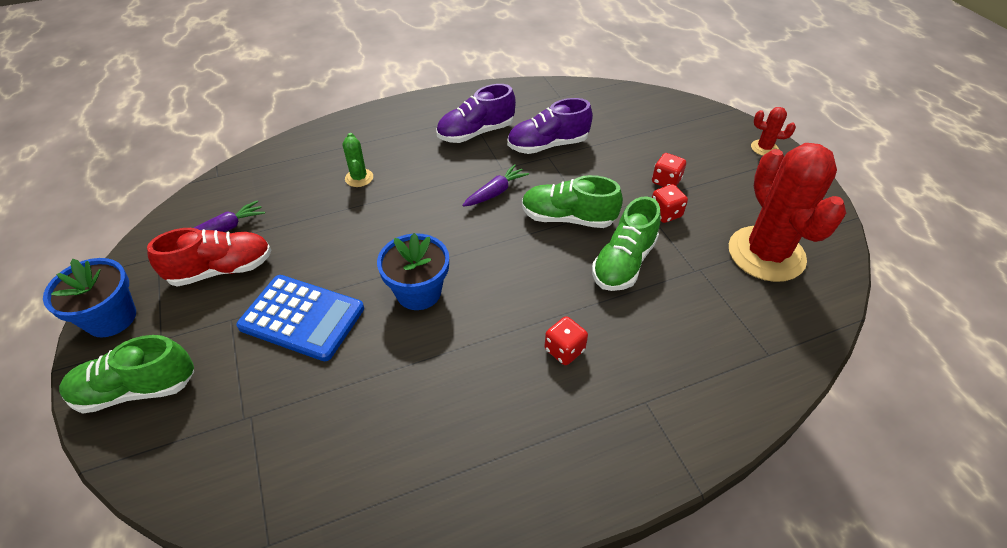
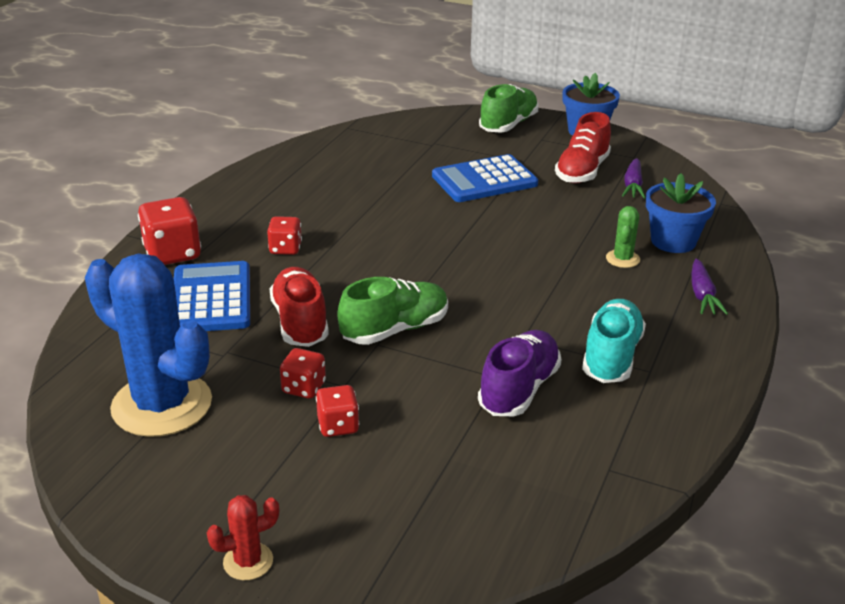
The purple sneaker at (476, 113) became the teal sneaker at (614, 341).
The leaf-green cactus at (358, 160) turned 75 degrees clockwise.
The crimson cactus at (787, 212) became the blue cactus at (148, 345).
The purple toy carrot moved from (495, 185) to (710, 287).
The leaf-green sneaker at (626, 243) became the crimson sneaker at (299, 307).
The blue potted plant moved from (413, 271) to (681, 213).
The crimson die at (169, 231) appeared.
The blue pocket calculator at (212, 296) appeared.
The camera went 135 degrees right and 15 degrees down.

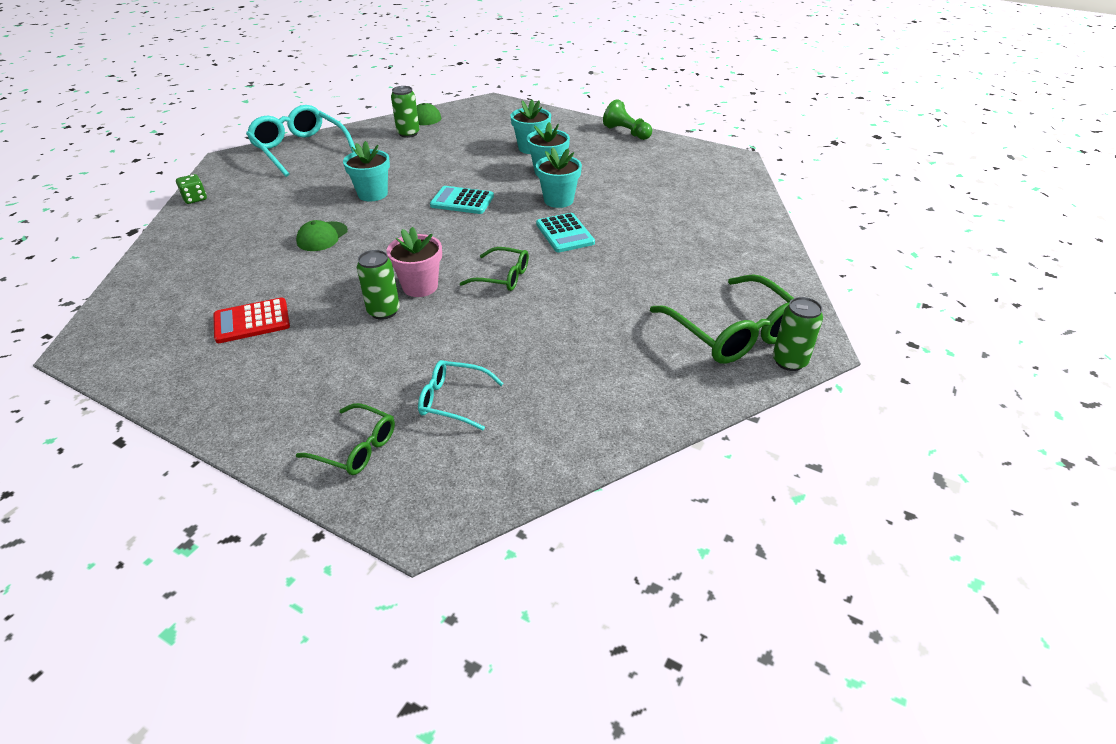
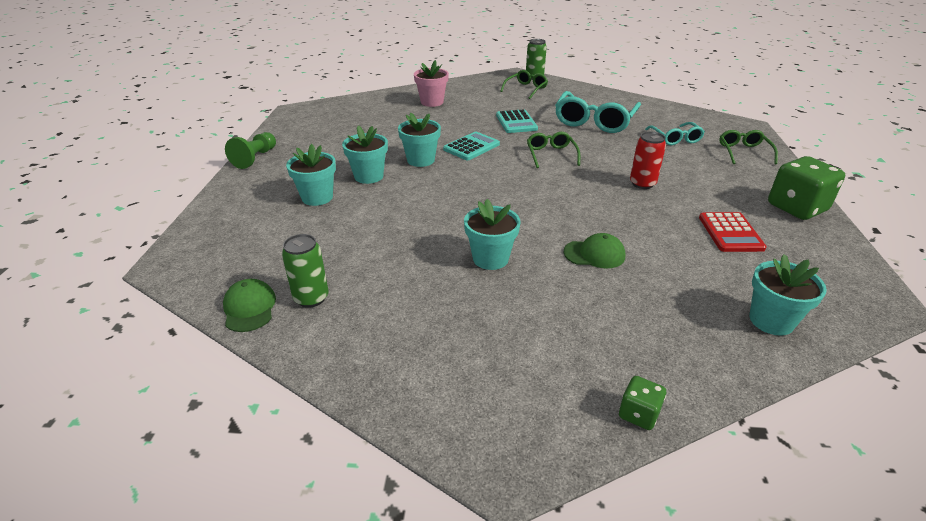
The teal spectacles moved from (301, 141) to (598, 112).
The teal pocket calculator moved from (462, 200) to (517, 121).
The rosy potted plant moved from (414, 262) to (431, 83).
The leaf-green soda can at (378, 285) became the crimson soda can at (648, 160).
The leaf-green spectacles at (722, 319) changed to 0.55 times the size.
The crimson pocket calculator at (251, 320) turned 45 degrees clockwise.
The leaf-green die at (806, 188) appeared.
The teal potted plant at (788, 295) appeared.
The camera went 115 degrees left and 5 degrees down.

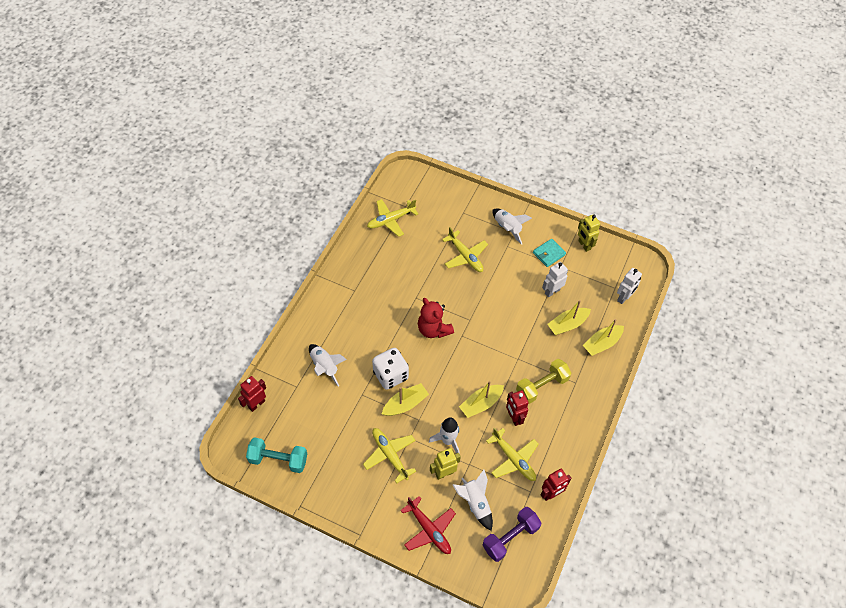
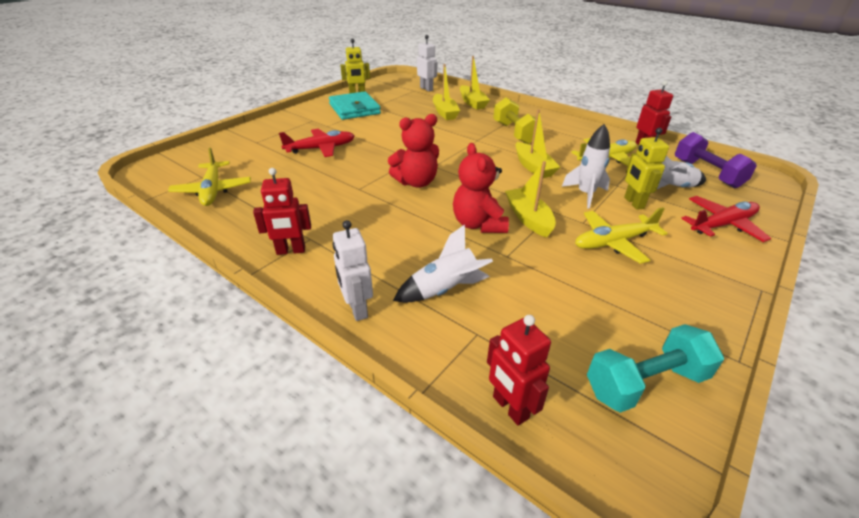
The pure white spaceship at (512, 226) disappeared.
The golden toy plane at (465, 249) became the crimson toy plane at (317, 143).
The teal card wallet at (549, 253) changed to 1.65 times the size.
The pure white toy robot moved from (555, 279) to (352, 270).
The pure white die at (390, 369) was replaced by the crimson teddy bear at (481, 188).
The crimson toy robot moved from (517, 408) to (282, 211).
The teal hand weight at (276, 455) turned 45 degrees clockwise.
The camera went 75 degrees left and 20 degrees down.

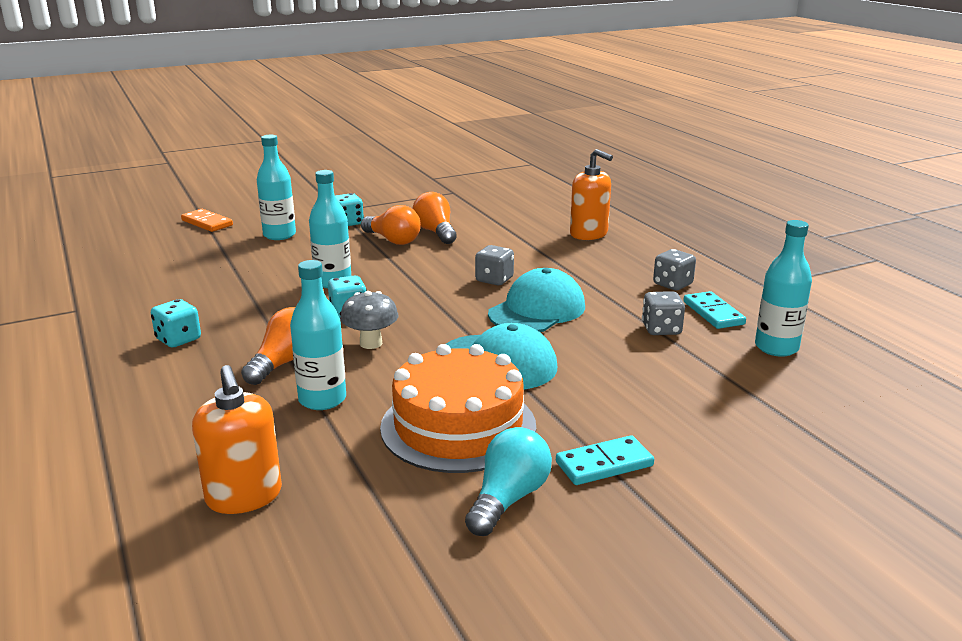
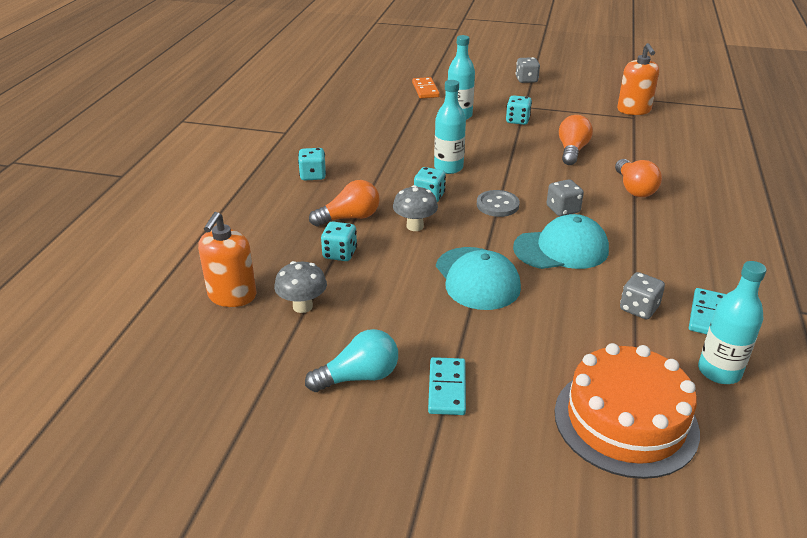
The bright orange soap dispenser moved from (591, 194) to (638, 79).
The bright orange lightbulb moved from (391, 225) to (638, 178).
The grey die moved from (674, 269) to (528, 70).
The teal bottle at (318, 335) was replaced by the teal die at (339, 241).
The bright orange layer cake moved from (458, 408) to (627, 411).
The teal domino at (605, 460) turned 75 degrees clockwise.
The grey sewing button at (498, 203) appeared.
The grey toadstool at (300, 287) appeared.
The camera went 40 degrees right and 10 degrees up.

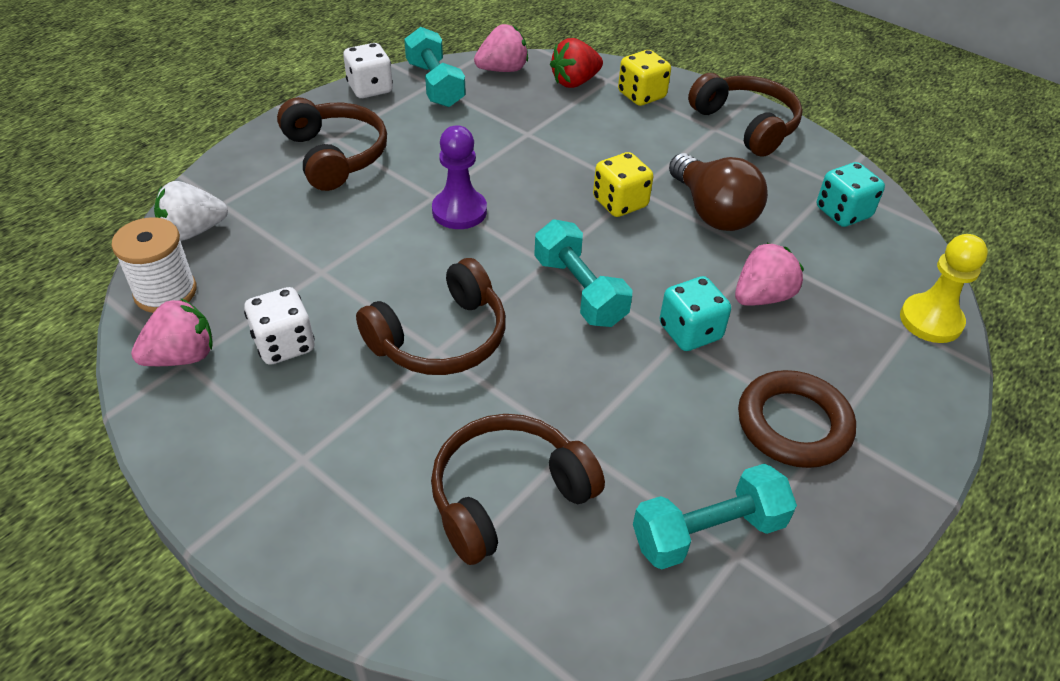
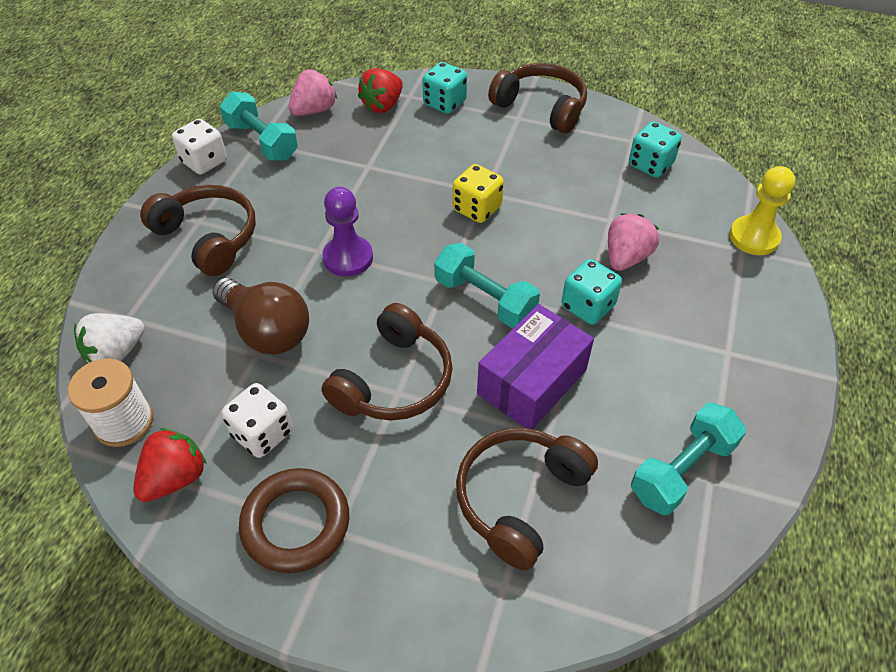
The golden die at (644, 78) became the teal die at (444, 88).
The russet lightbulb moved from (718, 192) to (260, 316).
The rosy toy strawberry at (172, 332) became the crimson toy strawberry at (170, 465).
The russet torus moved from (797, 419) to (294, 520).
The purple parcel at (535, 366) appeared.
The camera went 20 degrees left and 5 degrees up.

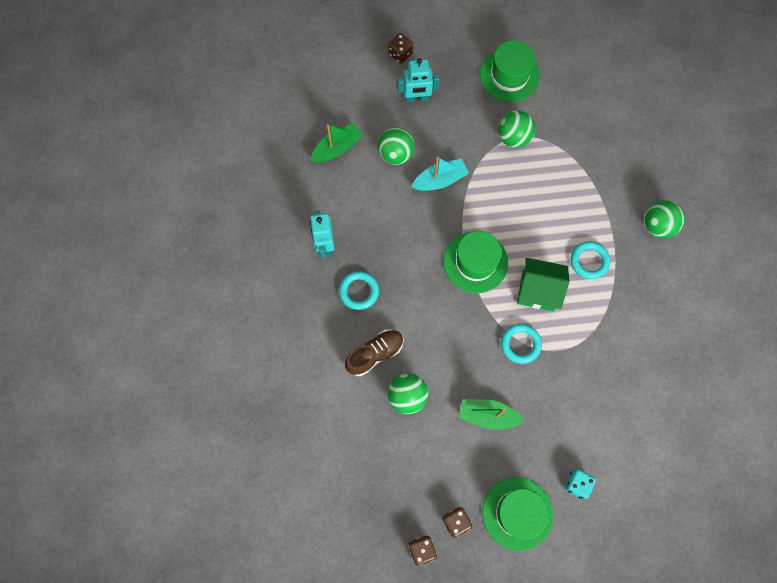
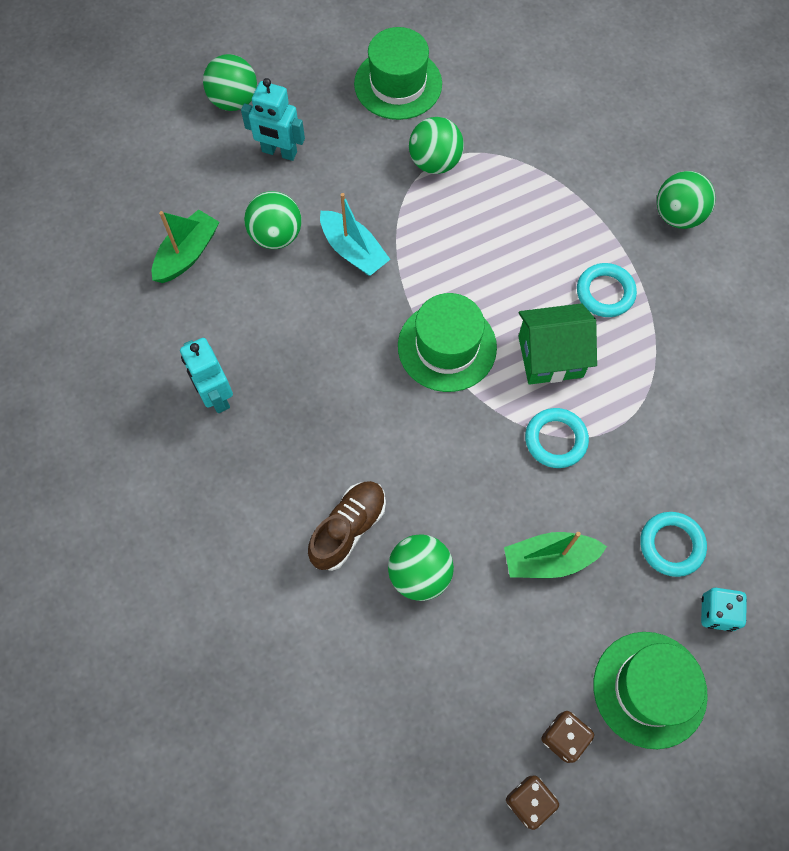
The russet die at (400, 48) was replaced by the leaf-green ball at (230, 82).
The teal toy robot at (418, 80) turned 45 degrees clockwise.
The teal boat at (440, 174) turned 90 degrees clockwise.
The teal torus moved from (359, 290) to (673, 544).
The camera went 20 degrees left and 5 degrees down.

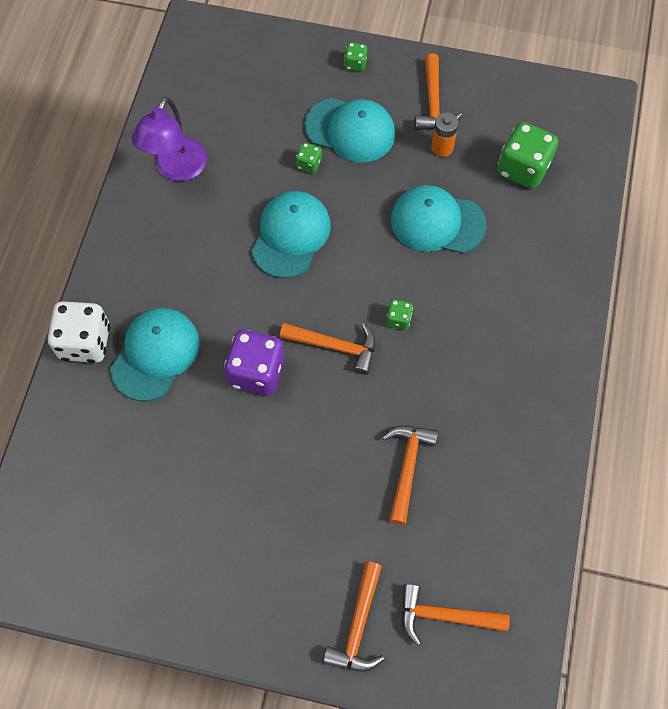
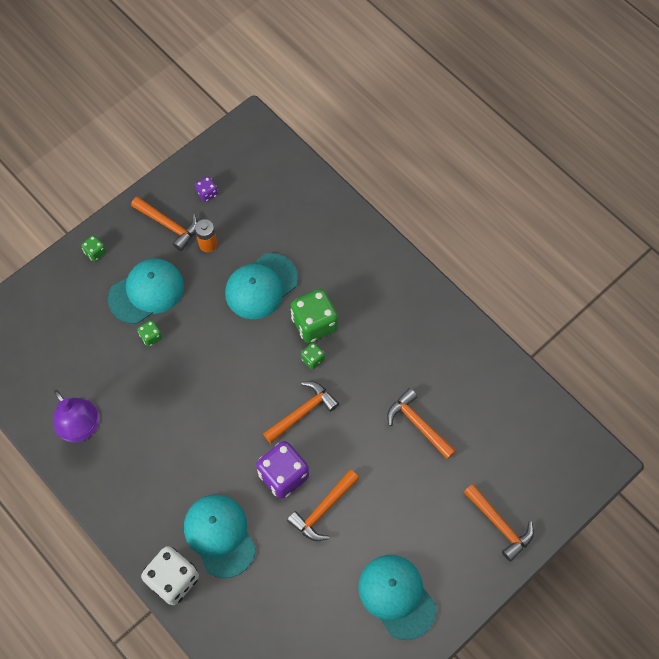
The leaf-green die moved from (528, 155) to (314, 316).
The teal baseball cap moved from (291, 234) to (397, 597).
The bright orange claw hammer moved from (455, 615) to (323, 505).
The purple die at (206, 189) appeared.
The camera went 55 degrees left and 0 degrees up.

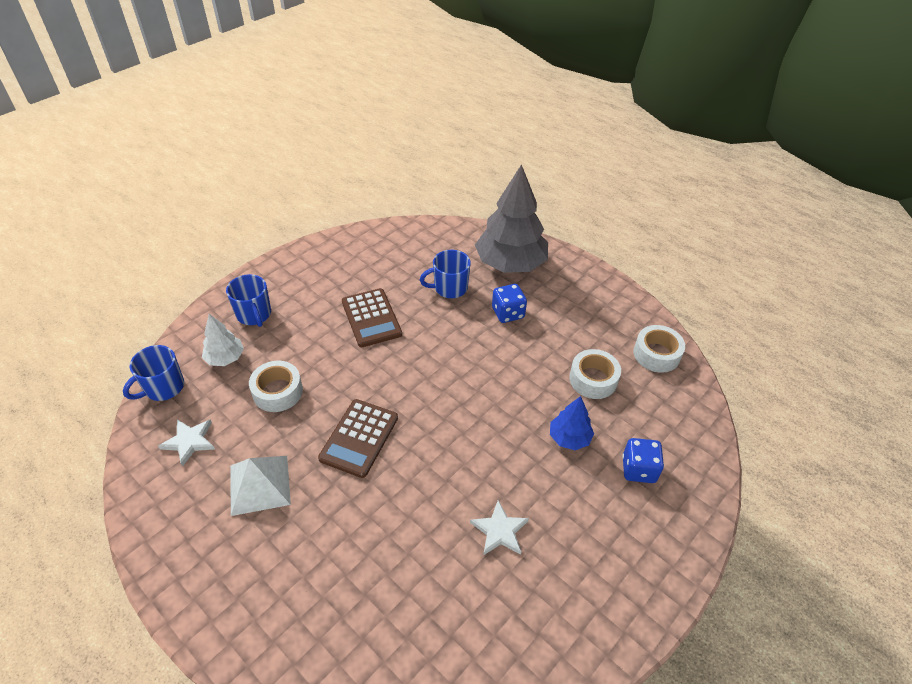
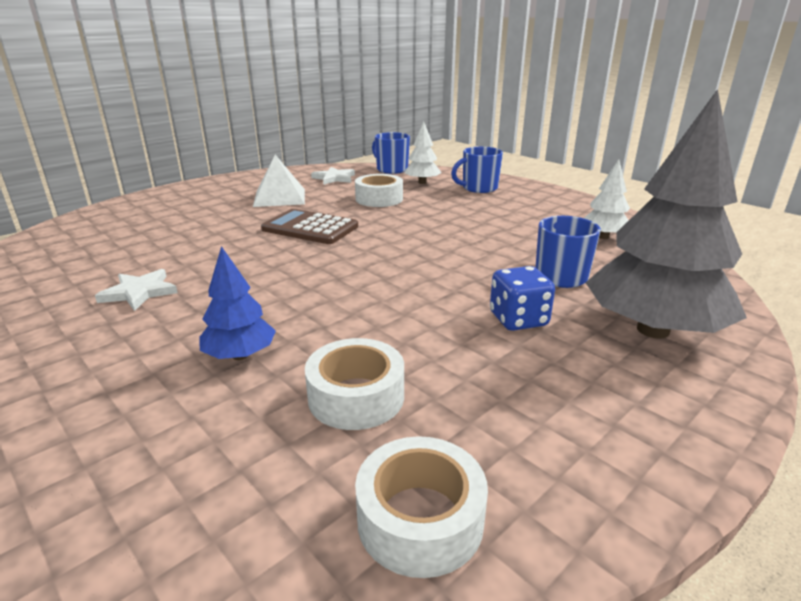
The russet pocket calculator at (372, 317) disappeared.
The blue die at (643, 460) disappeared.
The pure white toy tree at (607, 199) appeared.
The camera went 95 degrees right and 20 degrees down.

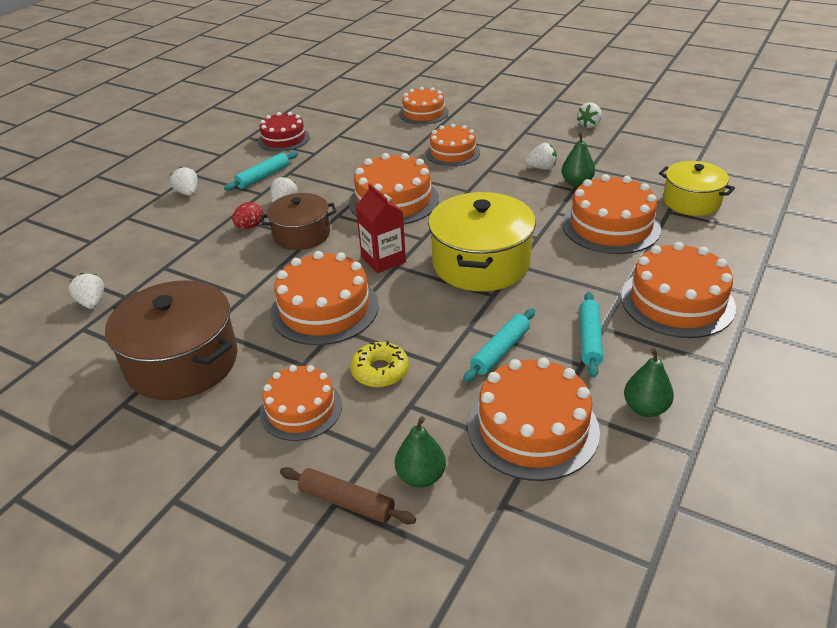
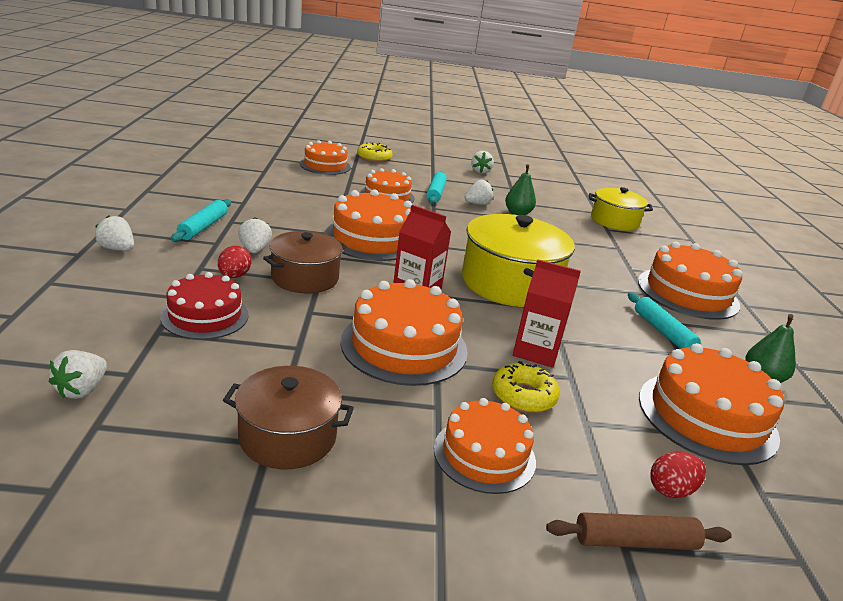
The crimson layer cake moved from (284, 132) to (204, 306).
The bright orange layer cake at (611, 214) disappeared.
The pure white toy strawberry at (86, 291) turned 105 degrees counterclockwise.
The russet stockpot at (171, 340) changed to 0.63 times the size.
The teal rolling pin moved from (499, 345) to (436, 188).
The leaf-green pear fruit at (420, 451) was replaced by the crimson egg shape at (678, 475).
The golden glazed donut at (374, 152) appeared.
The crimson juice carton at (547, 313) appeared.
The camera went 35 degrees left and 10 degrees down.

